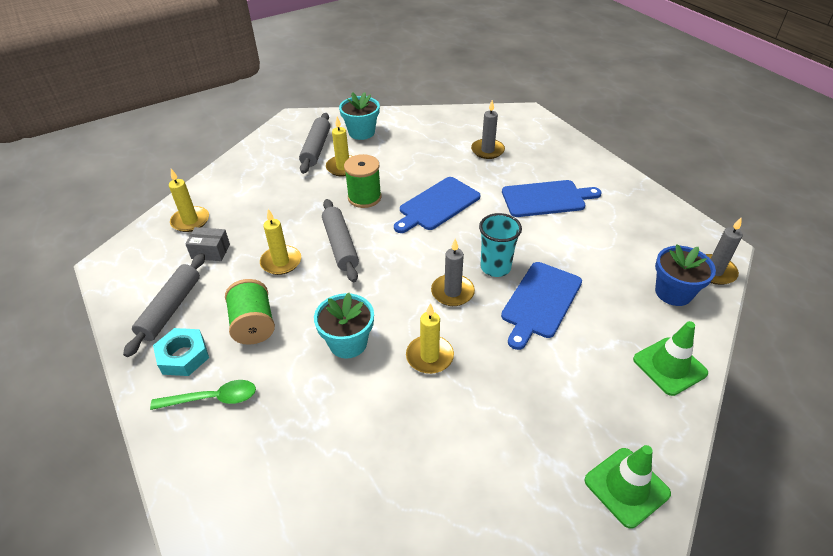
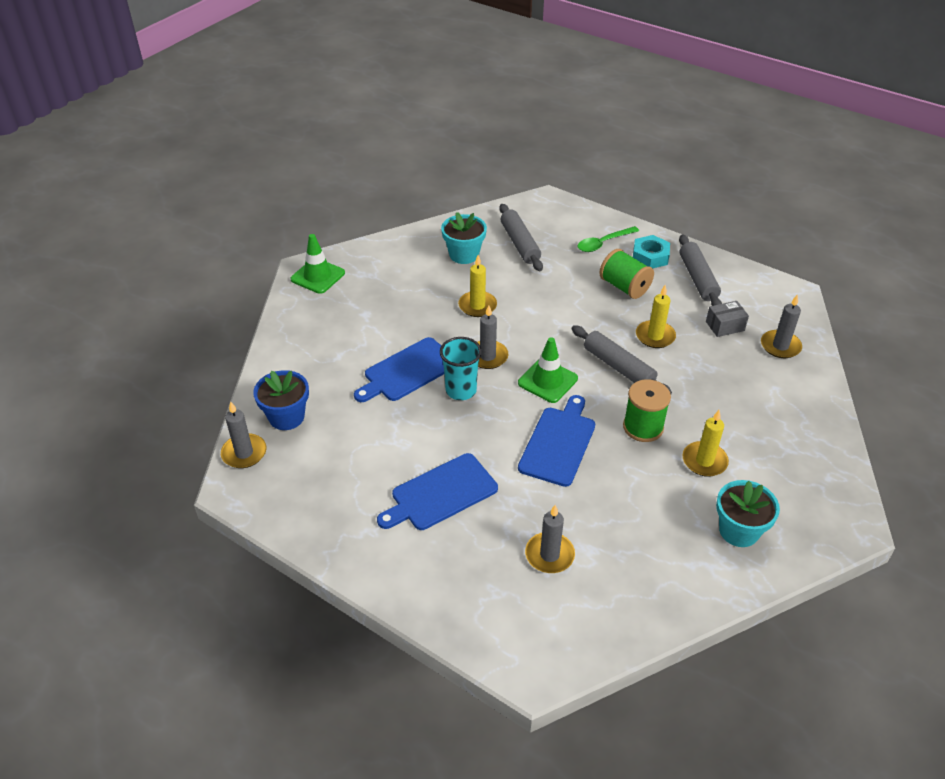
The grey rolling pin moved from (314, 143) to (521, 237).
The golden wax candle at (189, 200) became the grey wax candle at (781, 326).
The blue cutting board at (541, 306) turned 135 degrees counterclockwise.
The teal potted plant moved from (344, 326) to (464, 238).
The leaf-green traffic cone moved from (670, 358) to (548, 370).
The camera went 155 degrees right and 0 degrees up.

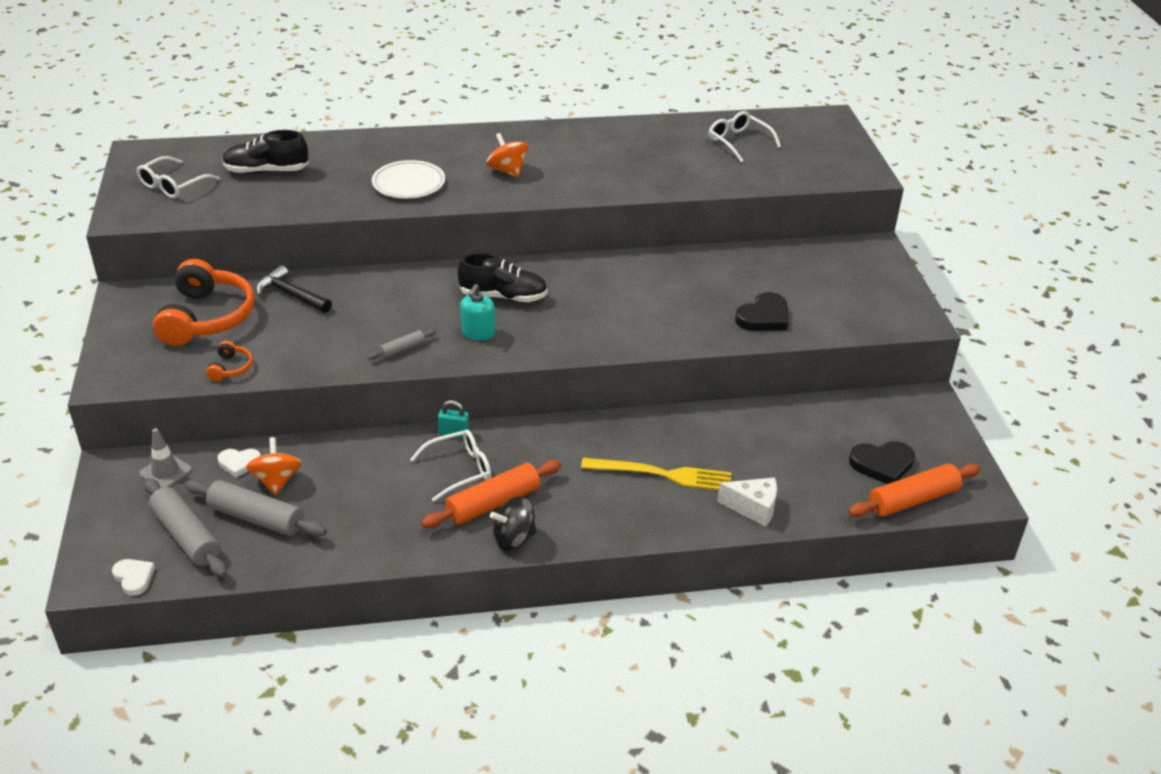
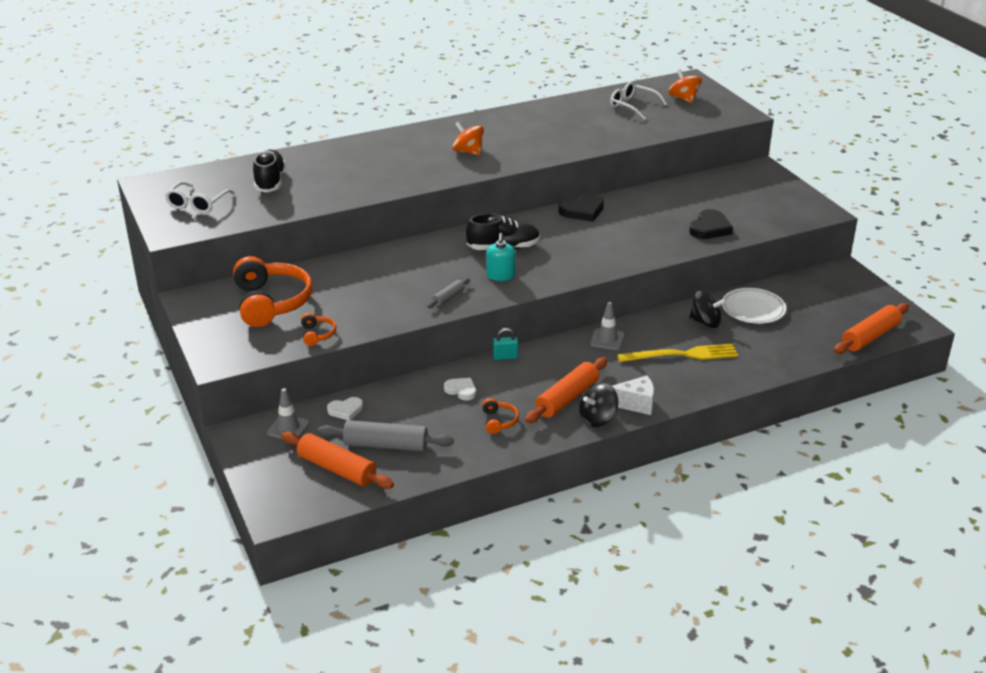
The black sneaker at (265, 152) turned 105 degrees clockwise.
The pure white plate moved from (408, 179) to (754, 306).
The black claw hammer at (294, 289) disappeared.
The pure white spectacles at (450, 465) disappeared.
The bright orange whirligig moved from (274, 466) to (685, 86).
The black heart moved from (882, 462) to (581, 208).
The pure white cheese moved from (747, 502) to (633, 395).
The grey rolling pin at (185, 527) became the bright orange rolling pin at (337, 460).
The pure white heart moved from (133, 577) to (460, 389).
The black whirligig at (707, 309) appeared.
The grey traffic cone at (607, 326) appeared.
The bright orange headset at (500, 416) appeared.
The camera went 15 degrees left and 5 degrees down.

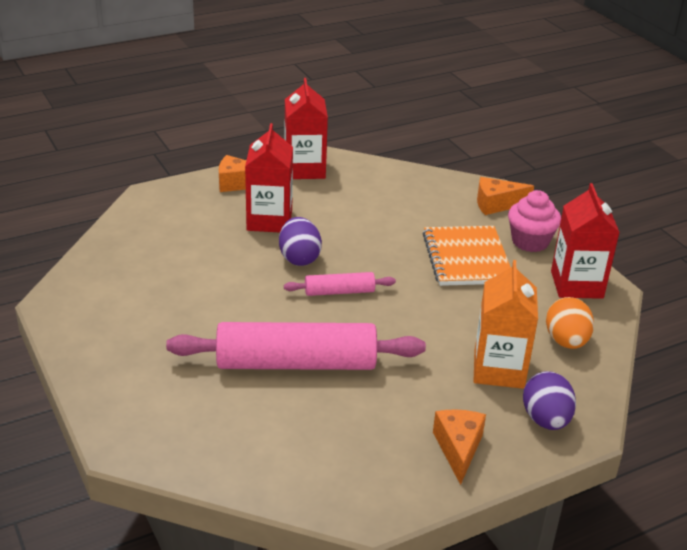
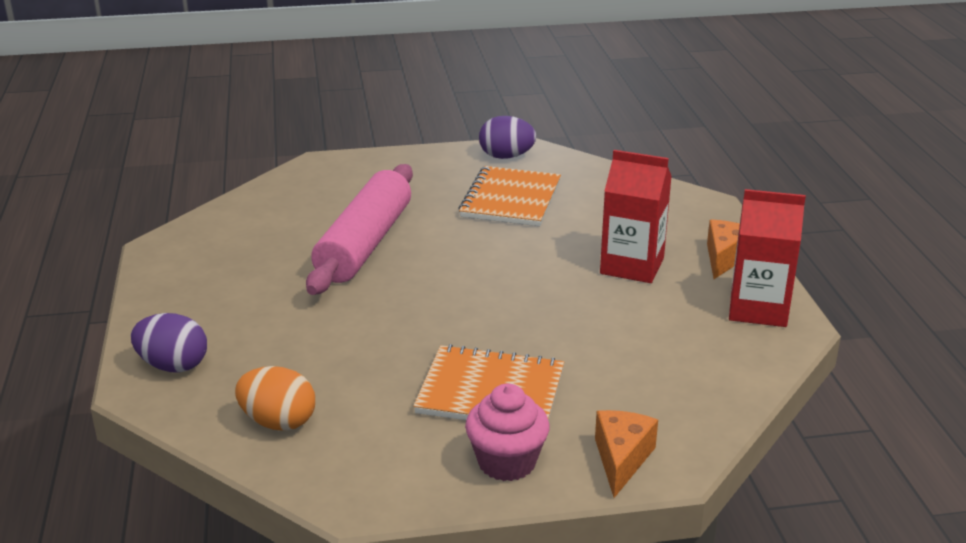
The crimson juice carton at (585, 241) disappeared.
The purple egg shape moved from (300, 241) to (507, 137).
The bright orange juice carton at (506, 324) disappeared.
The rosy rolling pin at (340, 284) disappeared.
The bright orange cheese at (459, 447) disappeared.
The bright orange notebook at (509, 196) appeared.
The camera went 110 degrees right and 5 degrees down.

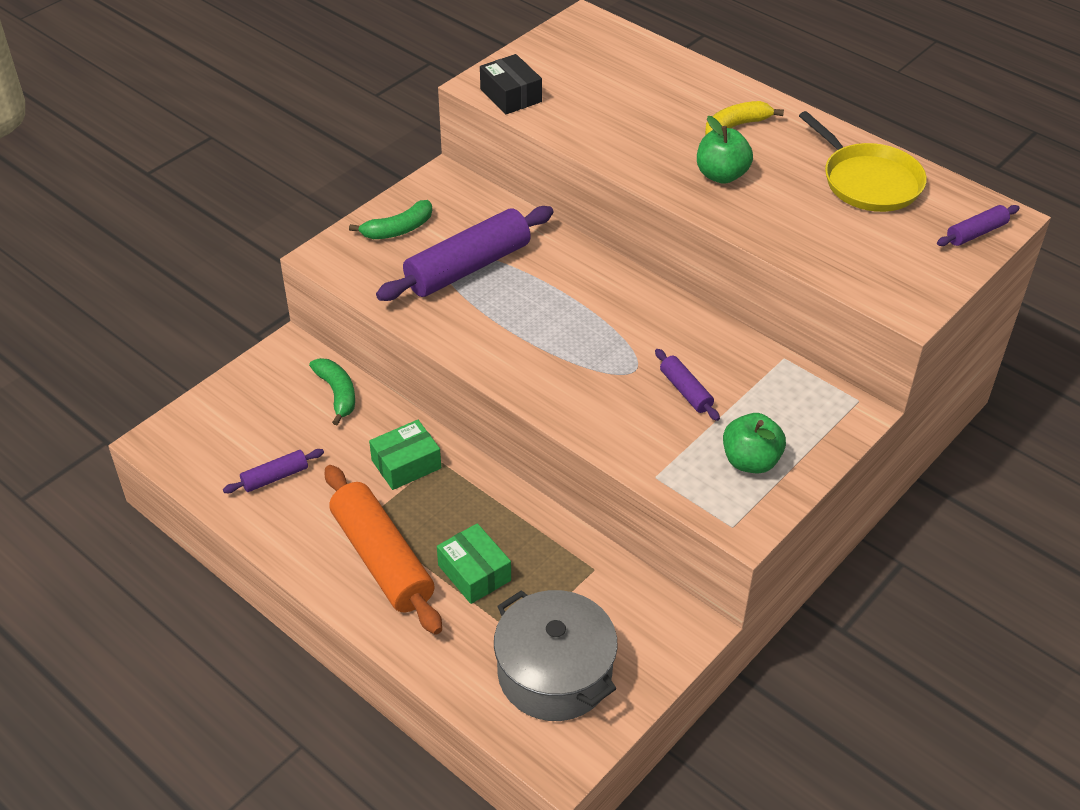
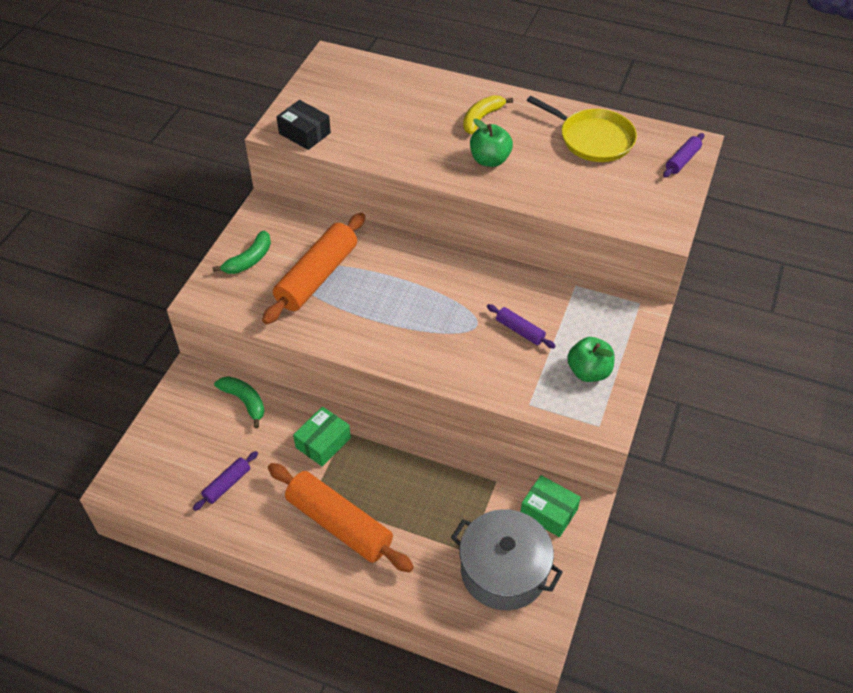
The purple rolling pin at (465, 253) became the bright orange rolling pin at (313, 269).
The leaf-green parcel moved from (474, 563) to (550, 506).
The camera went 20 degrees left and 5 degrees up.

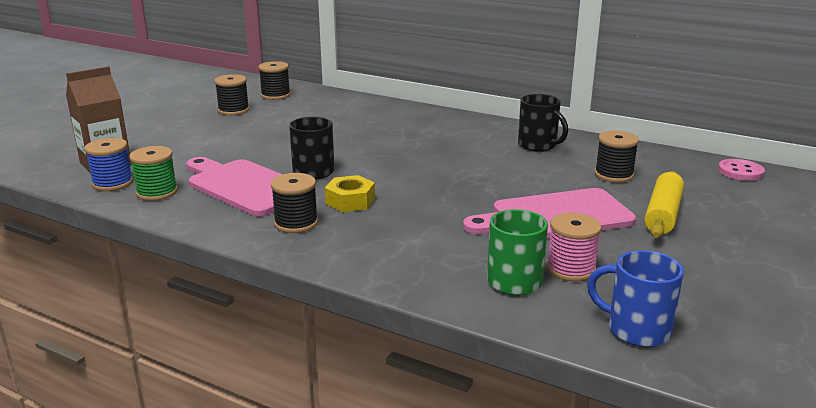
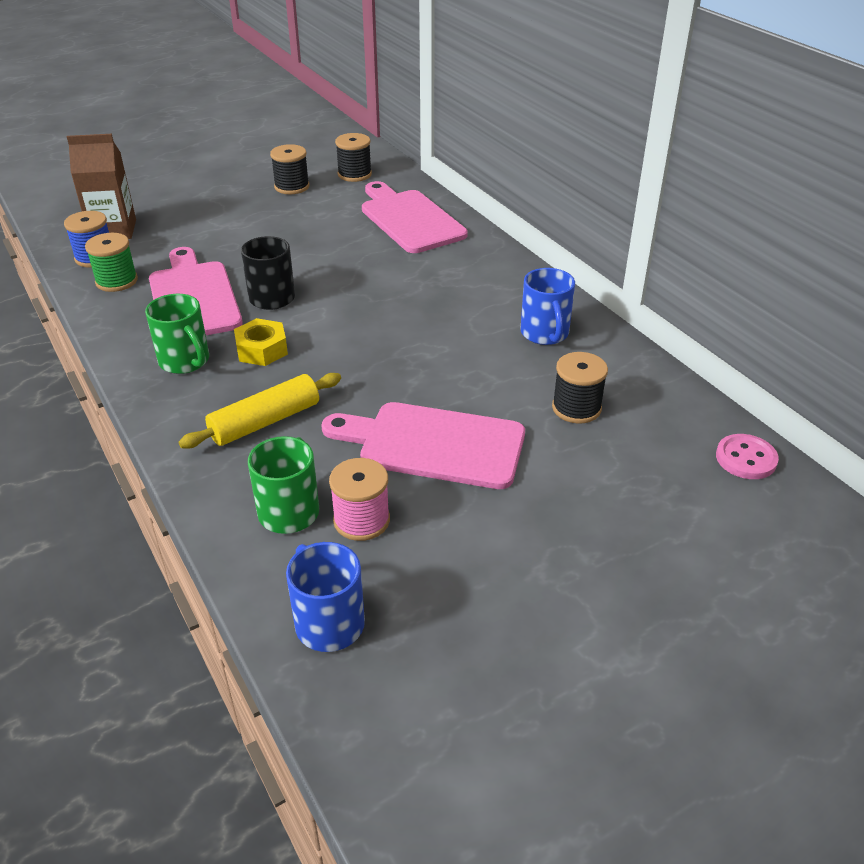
The black tea mug at (543, 123) became the blue tea mug at (547, 306).
The golden rolling pin moved from (664, 204) to (259, 411).
The black spool at (294, 203) was replaced by the leaf-green tea mug at (177, 334).
The rosy cutting board at (415, 217) appeared.
The camera went 30 degrees right and 15 degrees up.

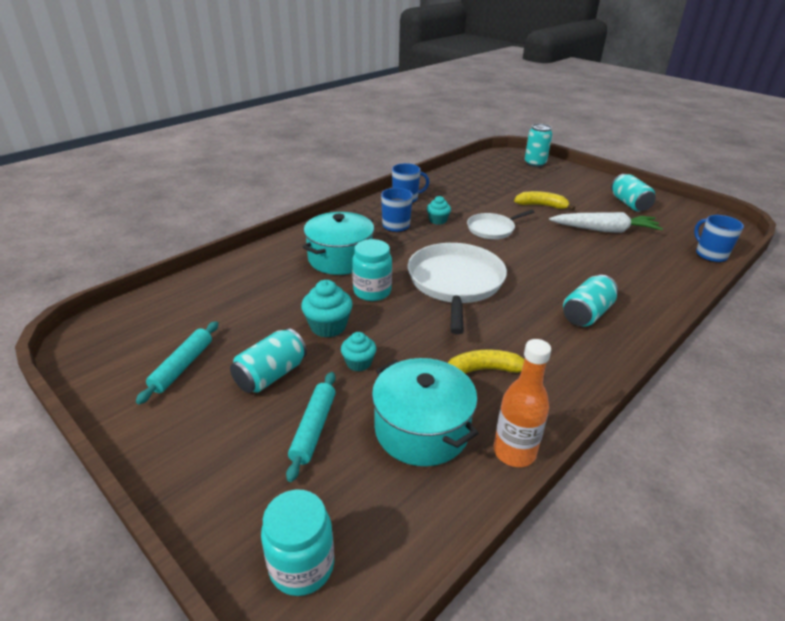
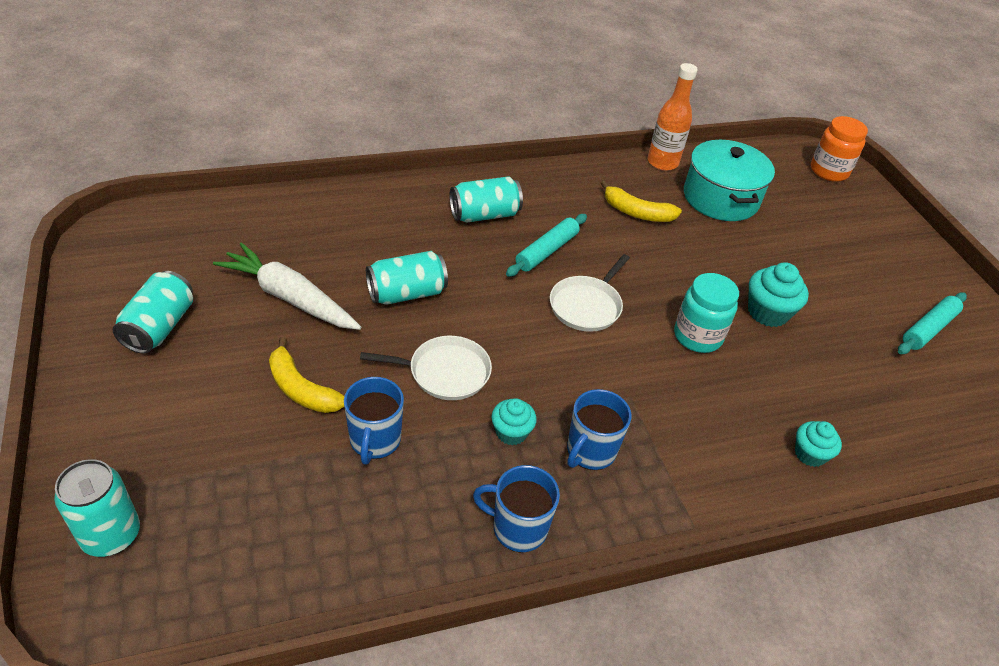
The teal stockpot at (338, 243) disappeared.
The blue tea mug moved from (719, 239) to (374, 420).
The pure white frying pan at (457, 288) changed to 0.56 times the size.
The teal soda can moved from (268, 360) to (407, 278).
The teal cupcake moved from (358, 352) to (818, 444).
The teal rolling pin moved from (311, 427) to (546, 245).
The teal jar at (297, 543) became the bright orange jar at (839, 149).
The camera went 155 degrees left and 10 degrees up.

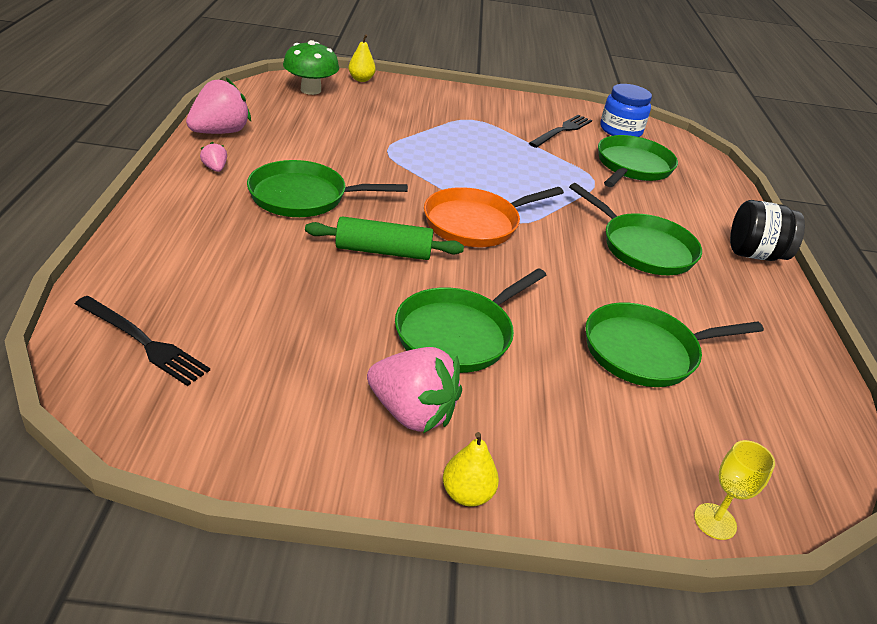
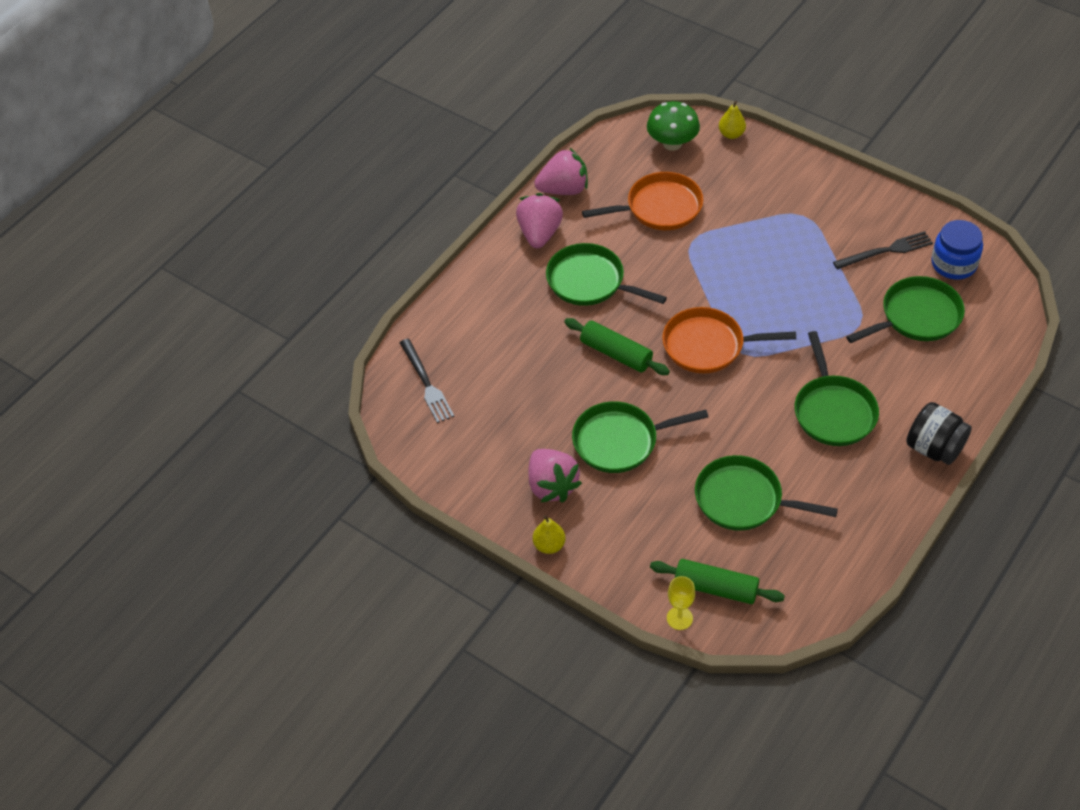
The rosy toy strawberry at (213, 157) changed to 2.18 times the size.
The bright orange frying pan at (642, 201) appeared.
The leaf-green rolling pin at (717, 581) appeared.
The camera went 40 degrees right and 15 degrees up.

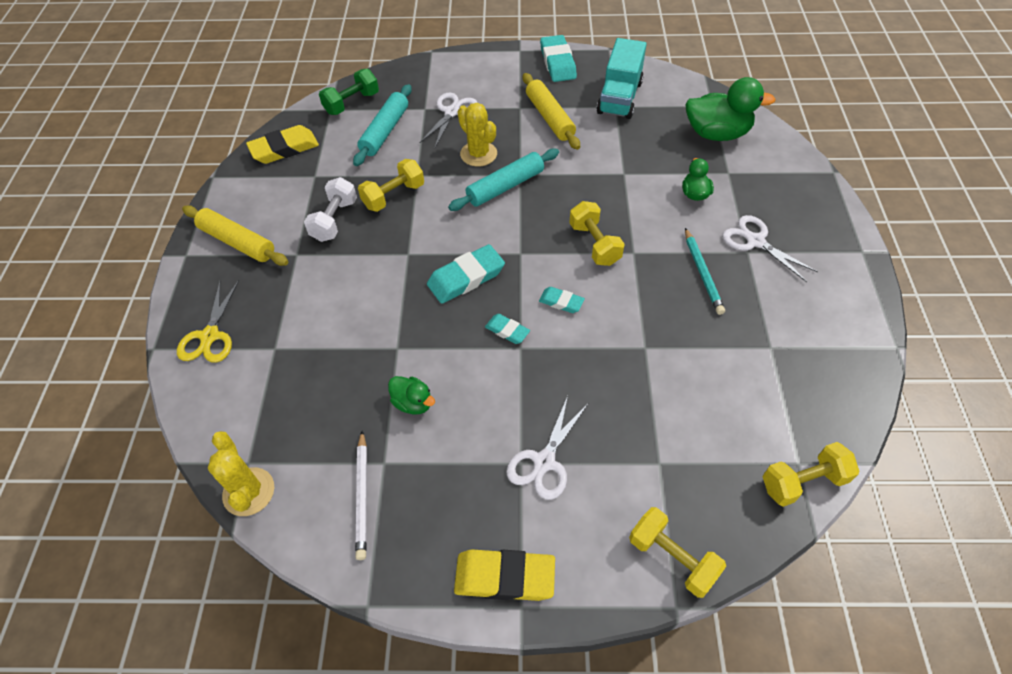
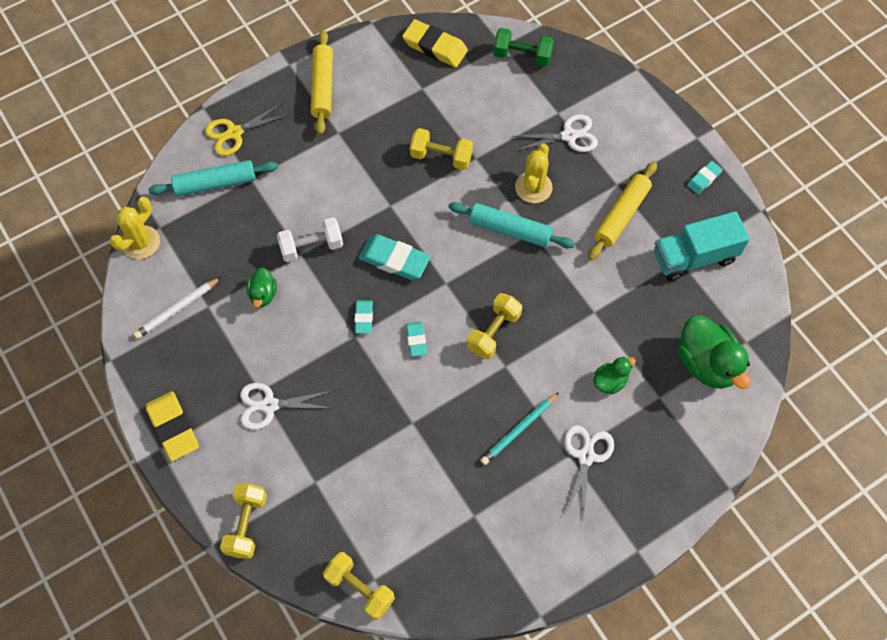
The teal gum eraser at (558, 58) changed to 0.55 times the size.
The teal rolling pin moved from (382, 125) to (213, 178).
The pure white hand weight moved from (330, 209) to (310, 239).
The camera went 55 degrees right and 10 degrees up.

